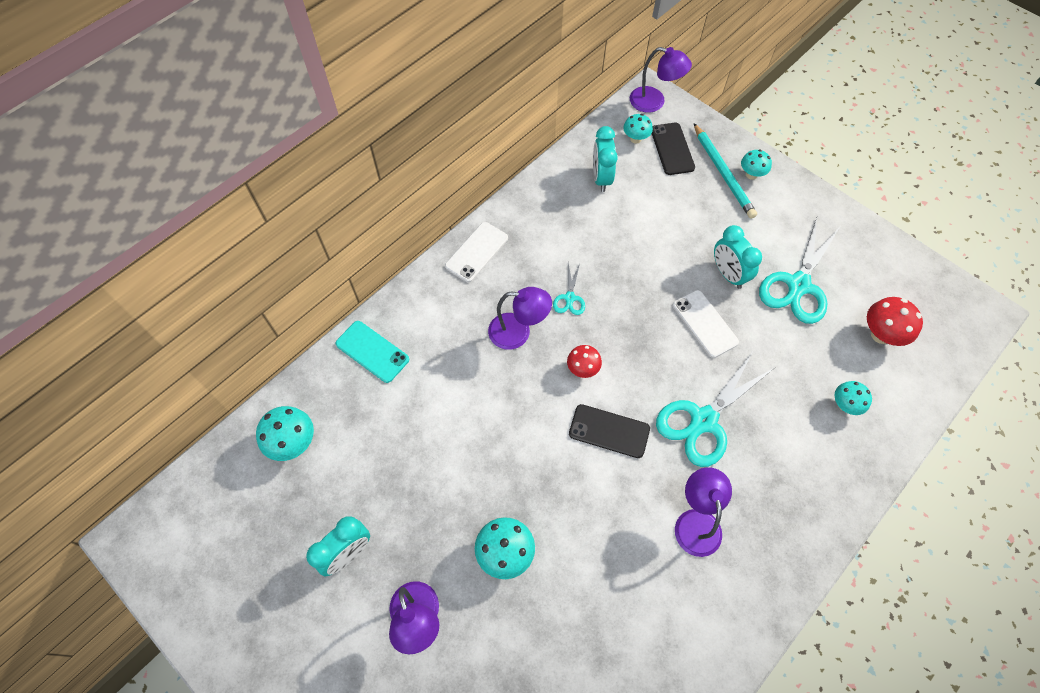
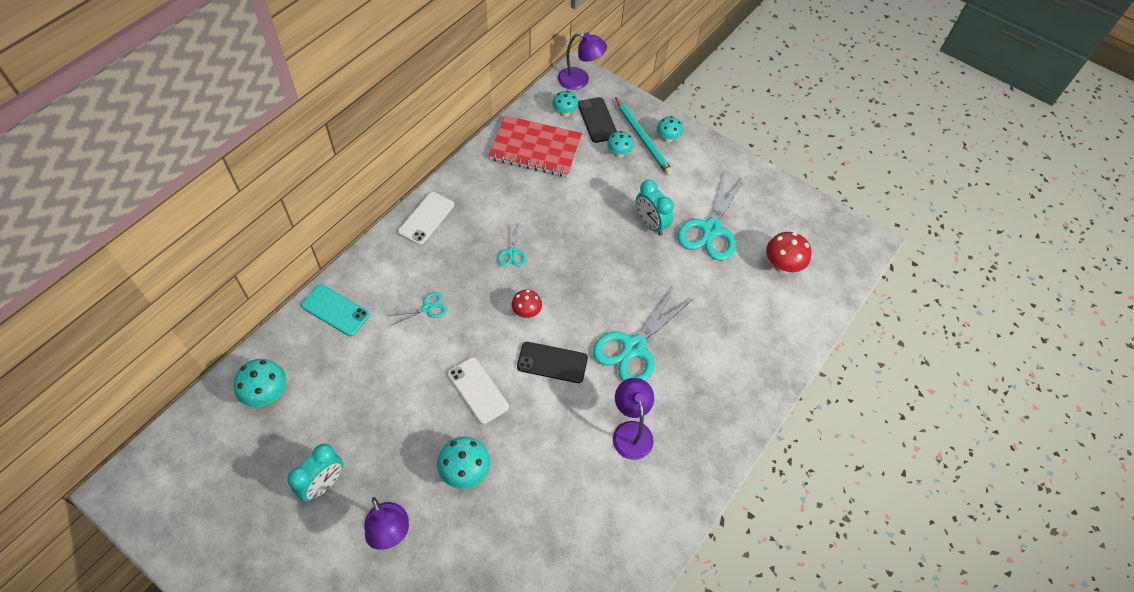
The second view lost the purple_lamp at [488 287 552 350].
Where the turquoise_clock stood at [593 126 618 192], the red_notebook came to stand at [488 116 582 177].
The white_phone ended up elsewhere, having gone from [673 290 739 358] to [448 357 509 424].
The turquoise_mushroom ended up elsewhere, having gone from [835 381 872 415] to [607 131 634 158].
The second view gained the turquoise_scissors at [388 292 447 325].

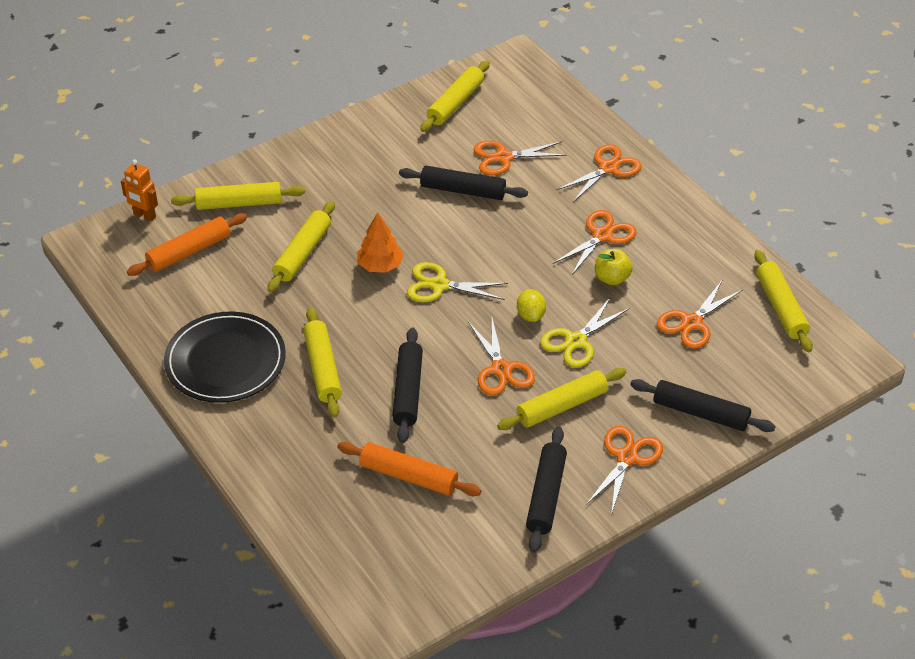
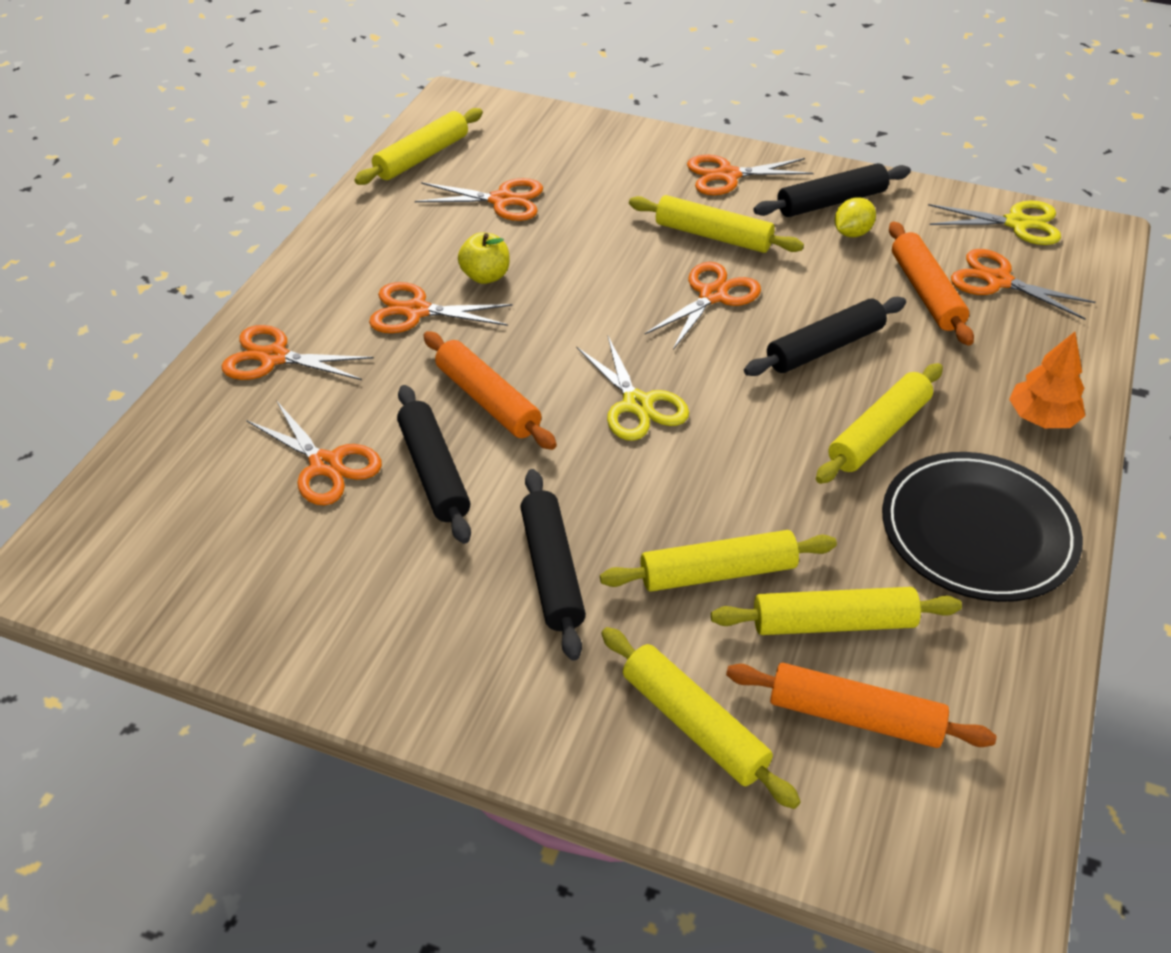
The second view lost the orange_robot at [121 160 158 221].
The orange_tree ended up elsewhere, having gone from [357 212 404 273] to [1009 332 1085 428].
The yellow_rolling_pin ended up elsewhere, having gone from [420 60 490 132] to [711 587 962 635].
The yellow_lemon ended up elsewhere, having gone from [517 289 546 322] to [835 197 876 237].
The yellow_scissors ended up elsewhere, having gone from [540 297 630 368] to [928 200 1061 245].
The black_rolling_pin ended up elsewhere, having gone from [630 379 776 432] to [520 469 586 661].
The second view gained the orange_rolling_pin at [423 331 557 450].
The second view gained the orange_scissors at [951 249 1096 320].

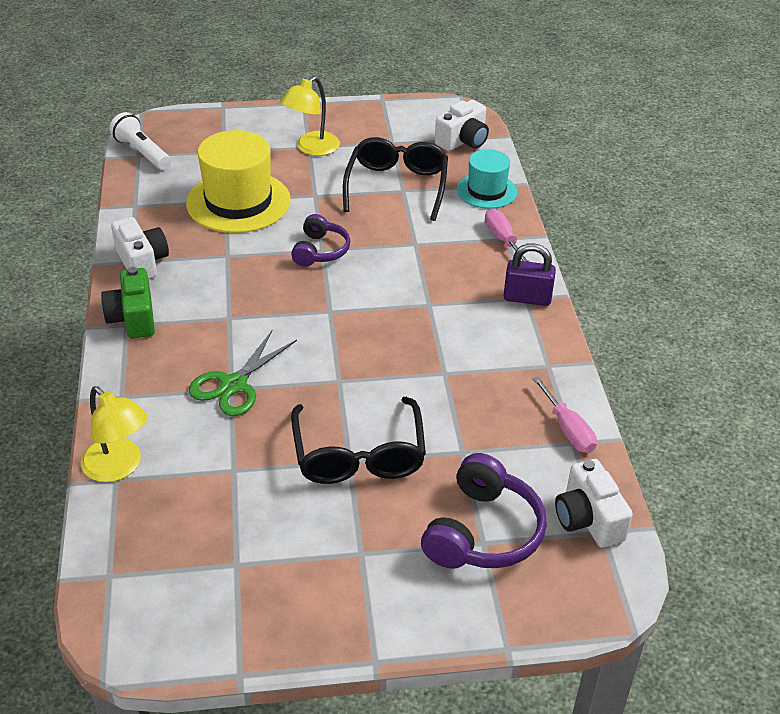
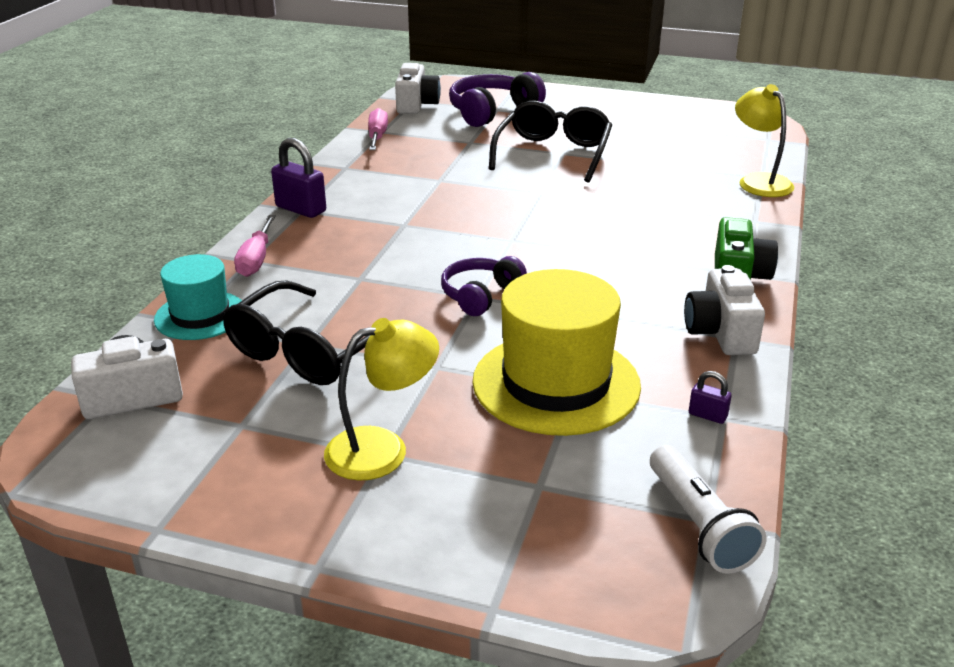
The second view lost the green_scissors at [189 331 297 416].
The second view gained the purple_padlock at [689 371 731 424].

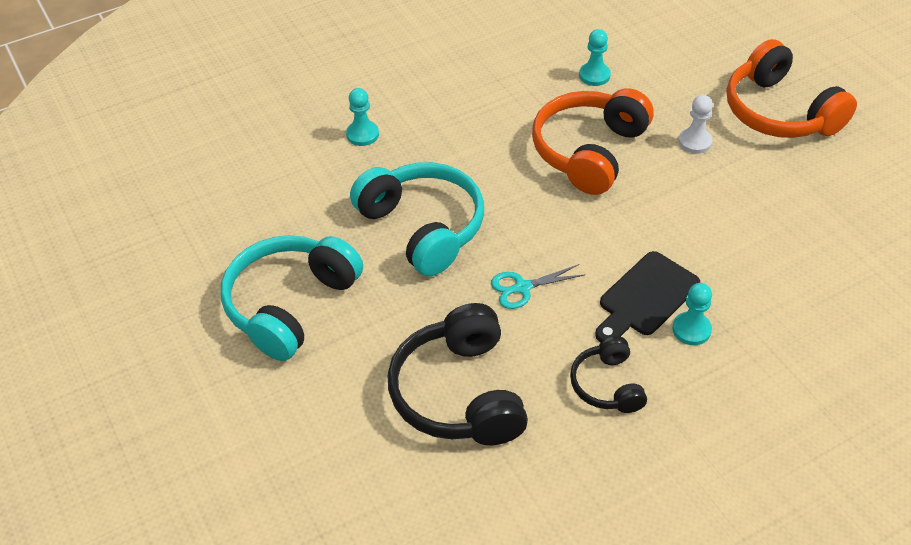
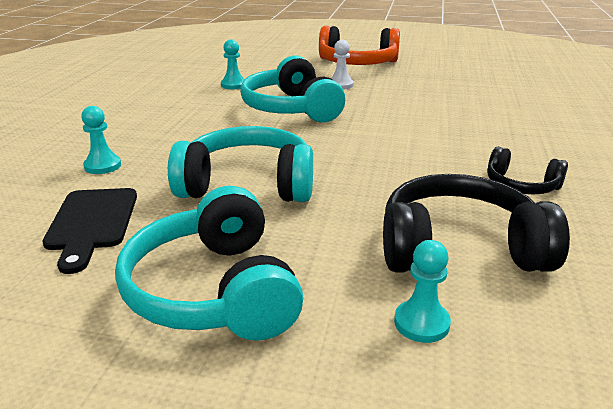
The black_headphones at [388 303 528 445] ended up facing another way, 150 degrees clockwise from before.
The second view lost the turquoise_scissors at [491 264 584 309].
What was the orange_headphones at [532 88 654 195] turned into the turquoise_headphones at [240 56 345 122].
The black_cutting_board ended up elsewhere, having gone from [595 251 700 342] to [42 188 137 274].
The turquoise_pawn ended up elsewhere, having gone from [672 283 712 345] to [394 240 451 343].

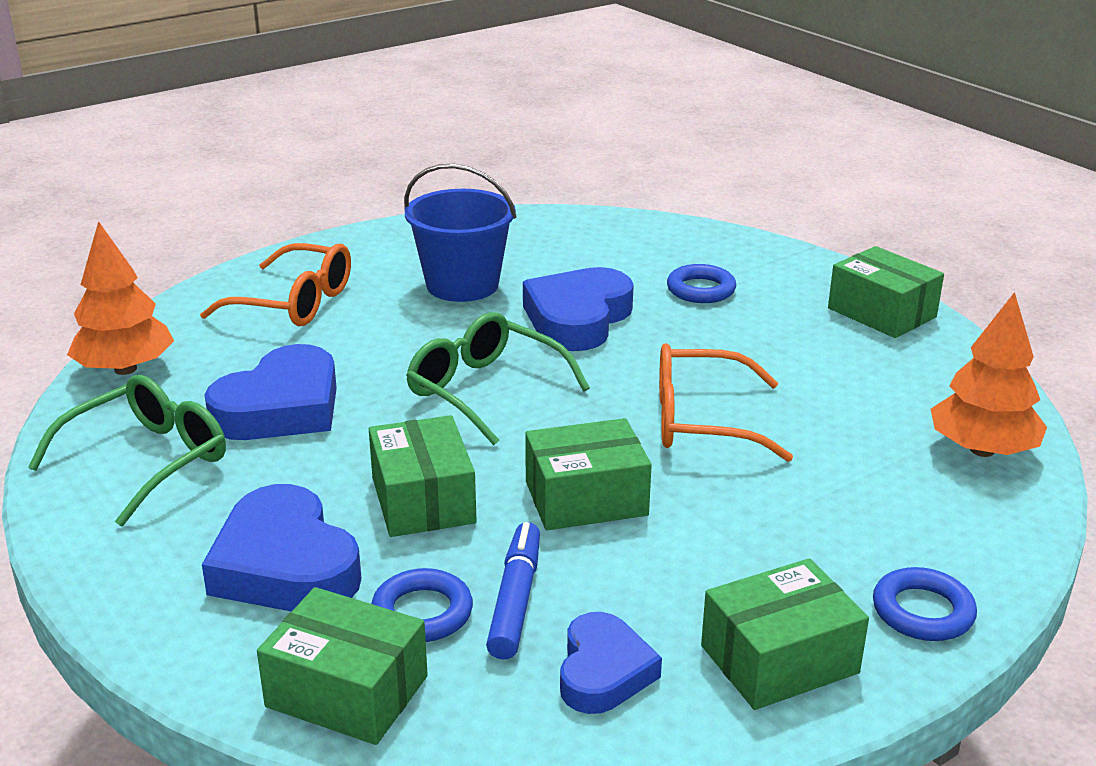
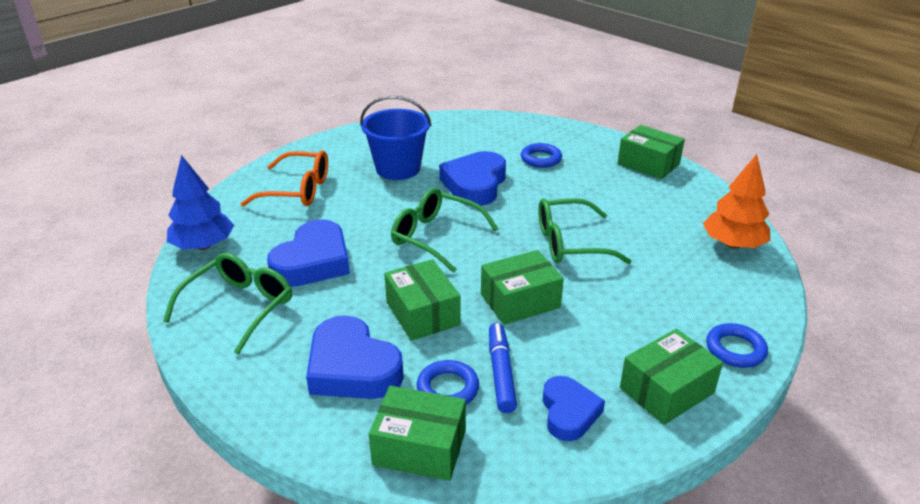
What was the orange_tree at [67 221 174 375] turned into the blue_tree at [167 155 234 250].
What was the orange_glasses at [659 343 793 462] turned into the green_glasses at [538 198 631 264].

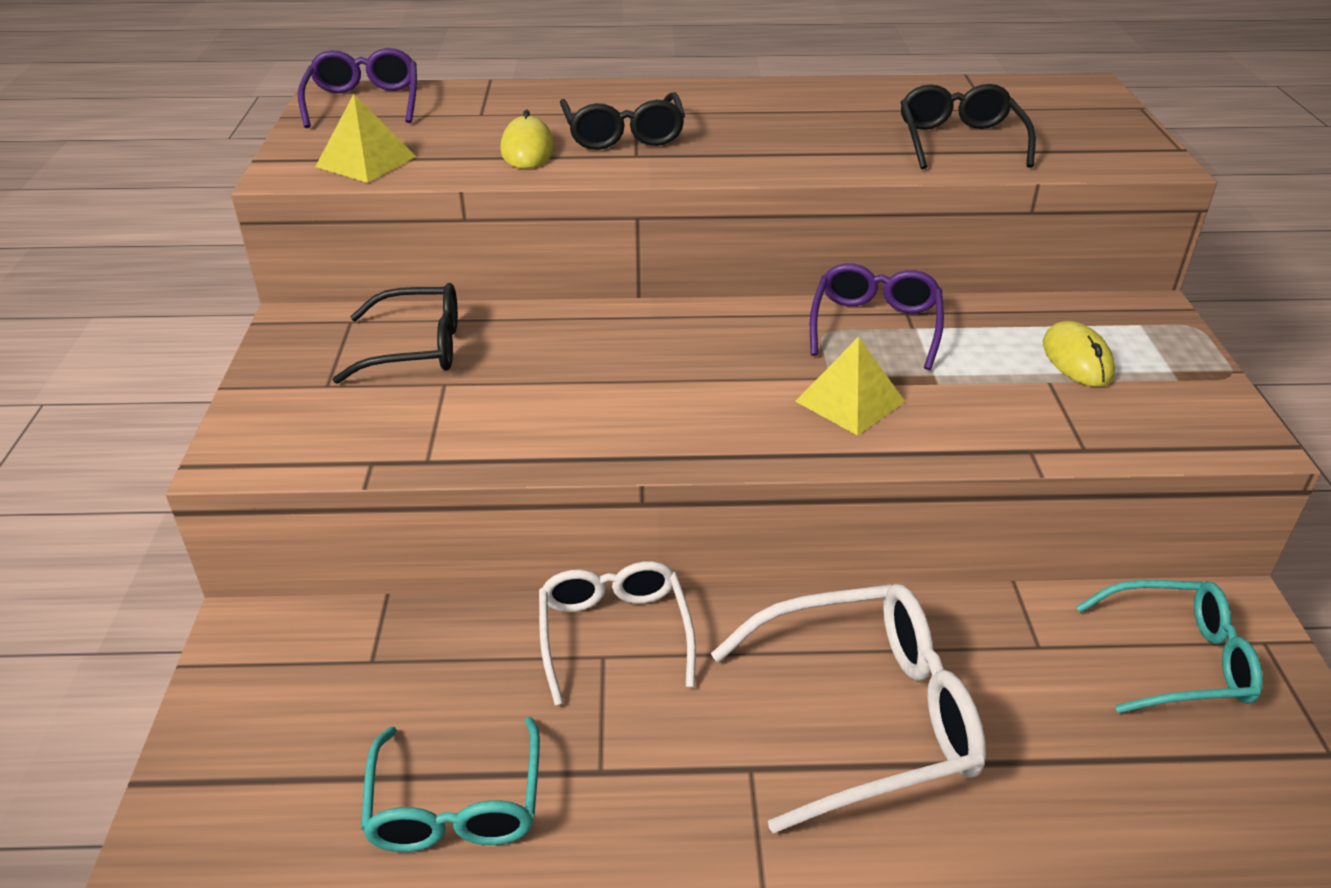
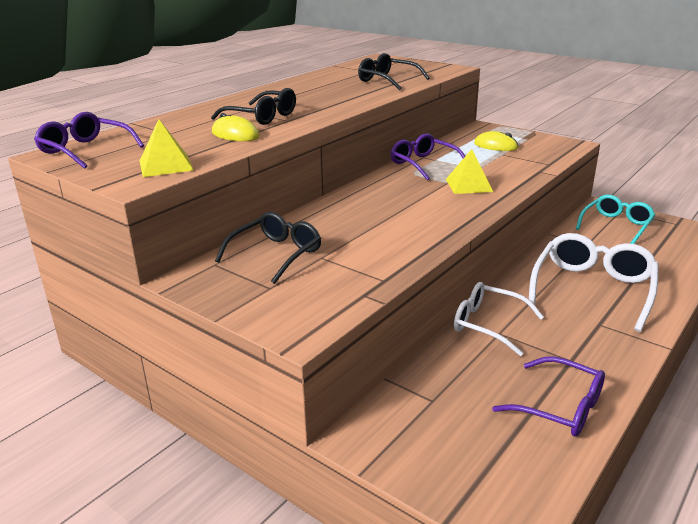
What was the turquoise_glasses at [361 717 540 852] turned into the purple_glasses at [492 356 605 437].

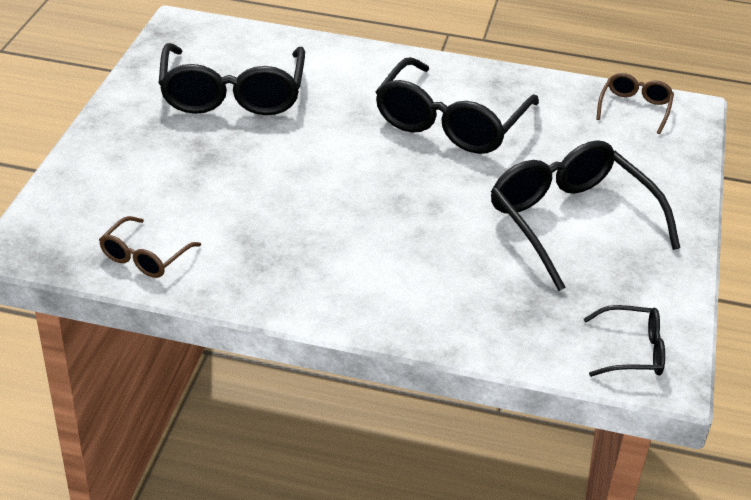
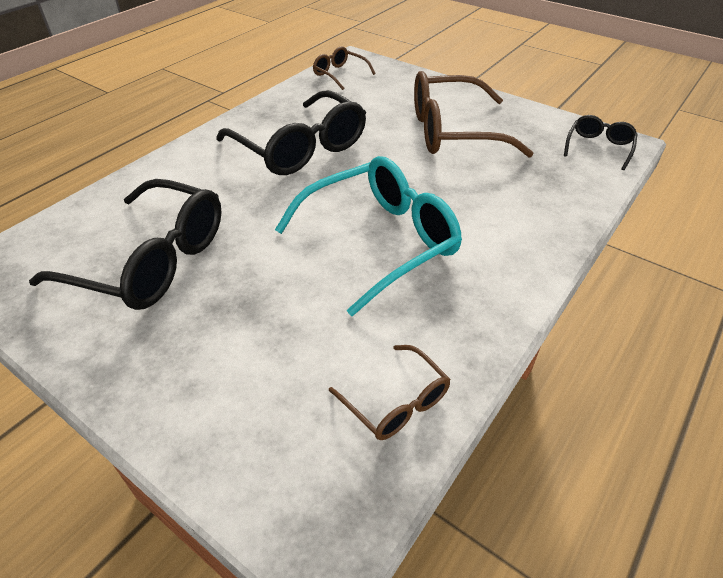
What was the black_glasses at [491 140 680 291] turned into the brown_glasses at [414 71 534 157].
The second view gained the turquoise_glasses at [275 156 462 316].

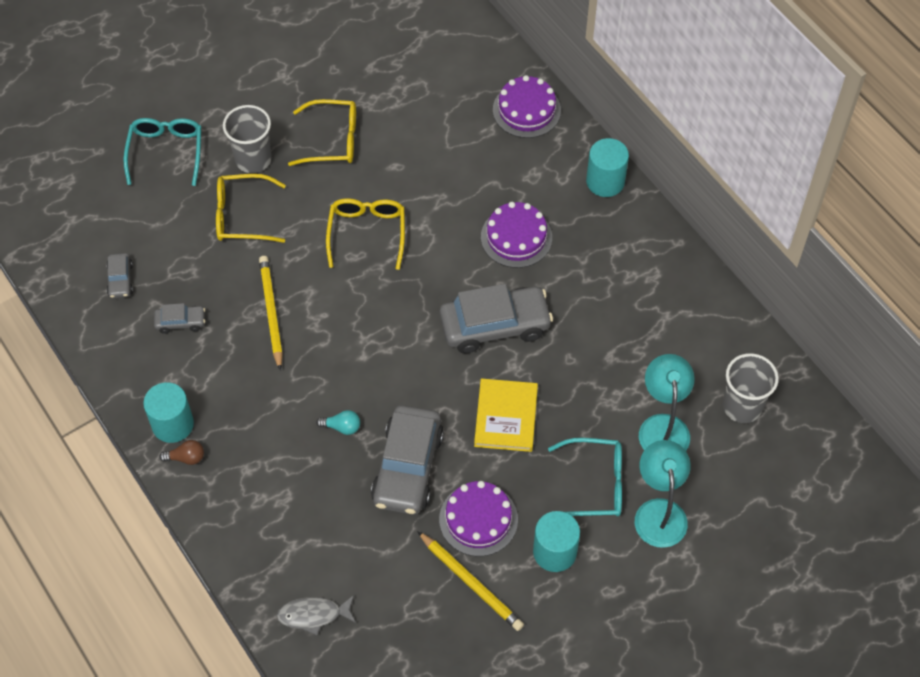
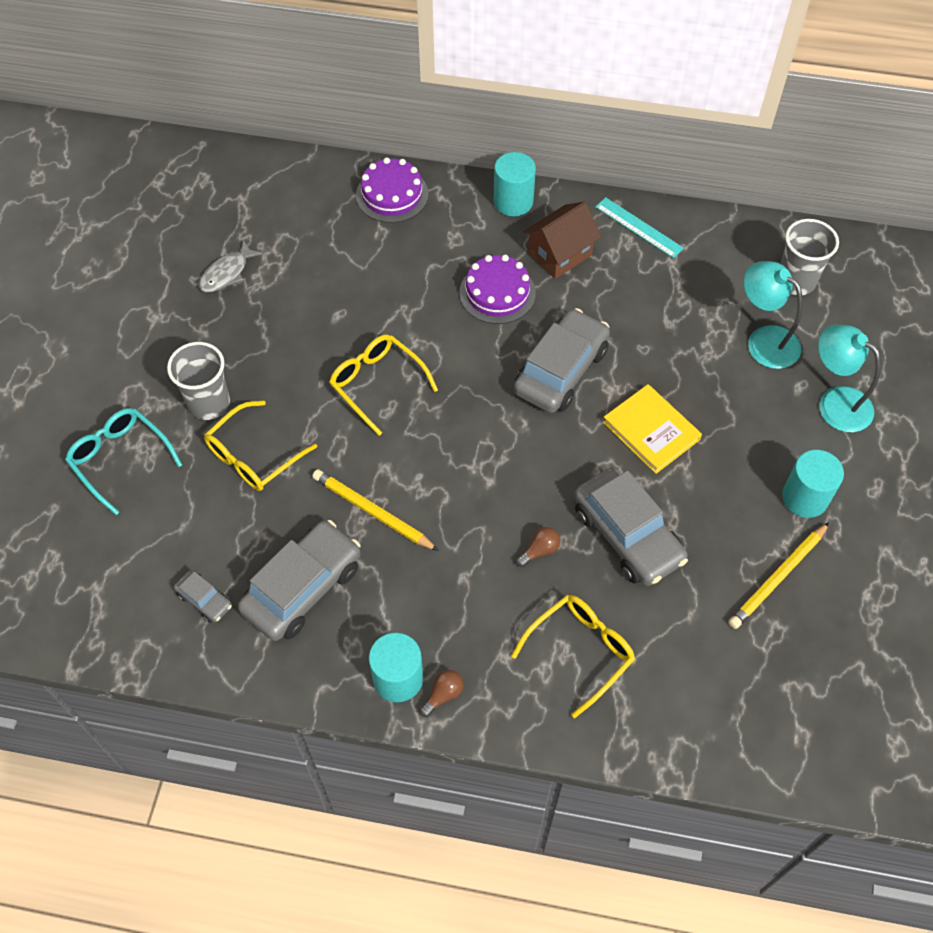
The size of the grey_car at [154 303 205 334] changed by a factor of 2.13.
The grey_fish ended up elsewhere, having gone from [277 595 356 635] to [199 240 263 292].
The yellow_glasses ended up elsewhere, having gone from [288 99 356 166] to [511 595 635 718].
What was the turquoise_light_bulb at [316 410 360 435] turned into the brown_light_bulb at [516 527 560 567].
The yellow_pencil at [417 531 524 631] ended up facing another way, 135 degrees clockwise from before.
The second view lost the purple_cake at [439 481 518 556].
The second view lost the turquoise_glasses at [548 438 622 516].
The second view gained the brown_house at [523 202 601 279].
The second view gained the turquoise_ruler at [595 197 684 258].

